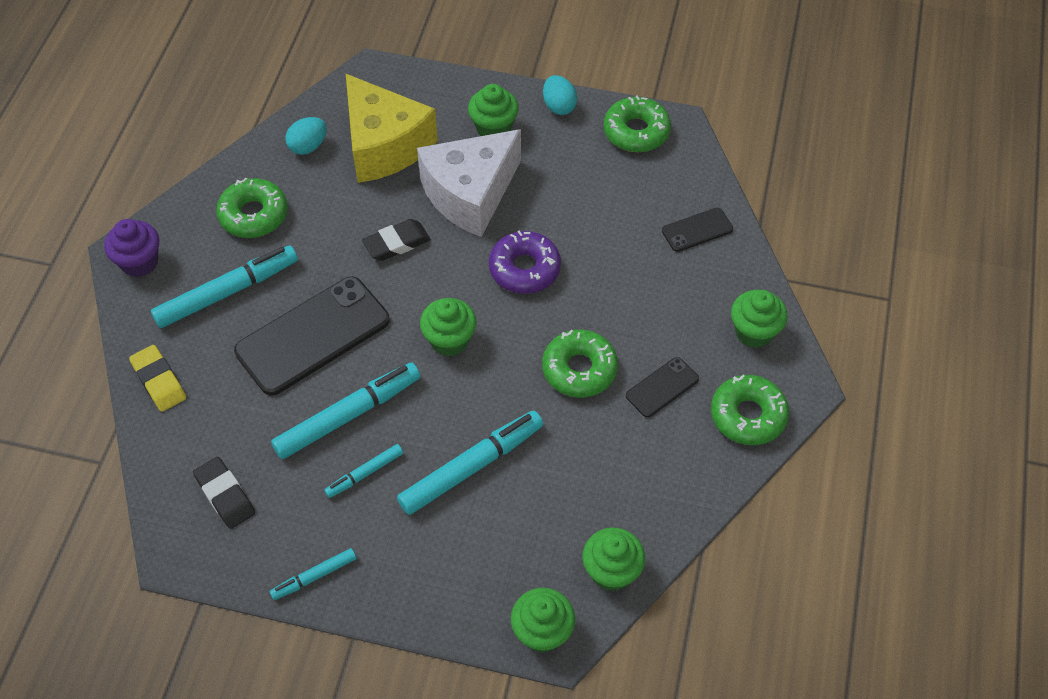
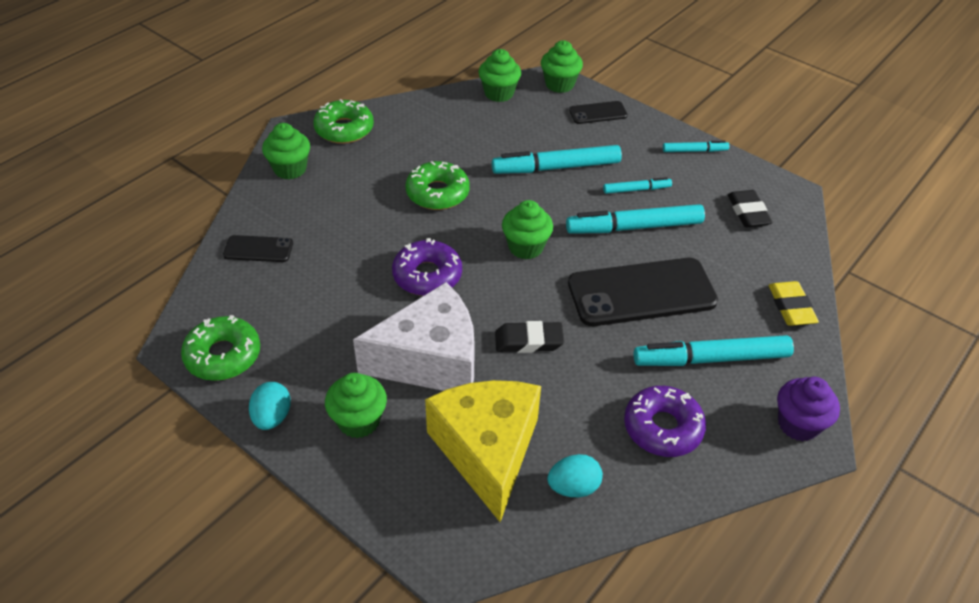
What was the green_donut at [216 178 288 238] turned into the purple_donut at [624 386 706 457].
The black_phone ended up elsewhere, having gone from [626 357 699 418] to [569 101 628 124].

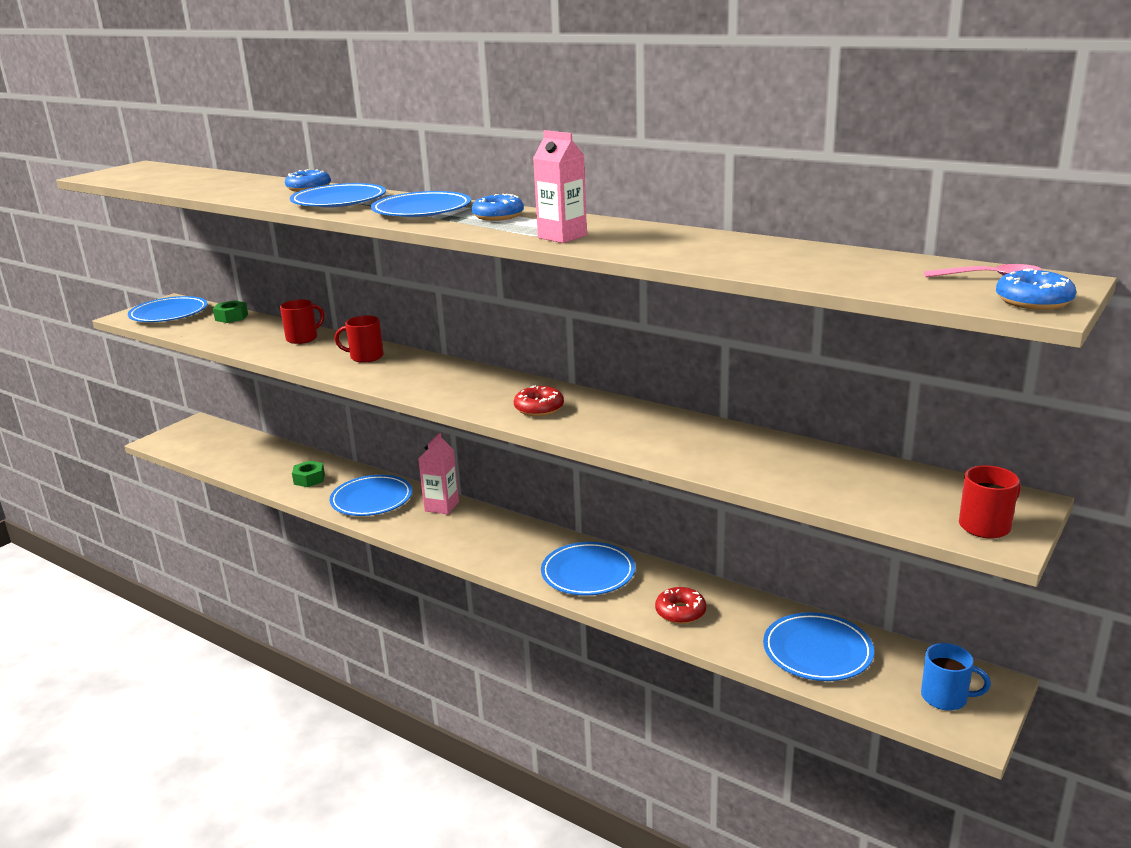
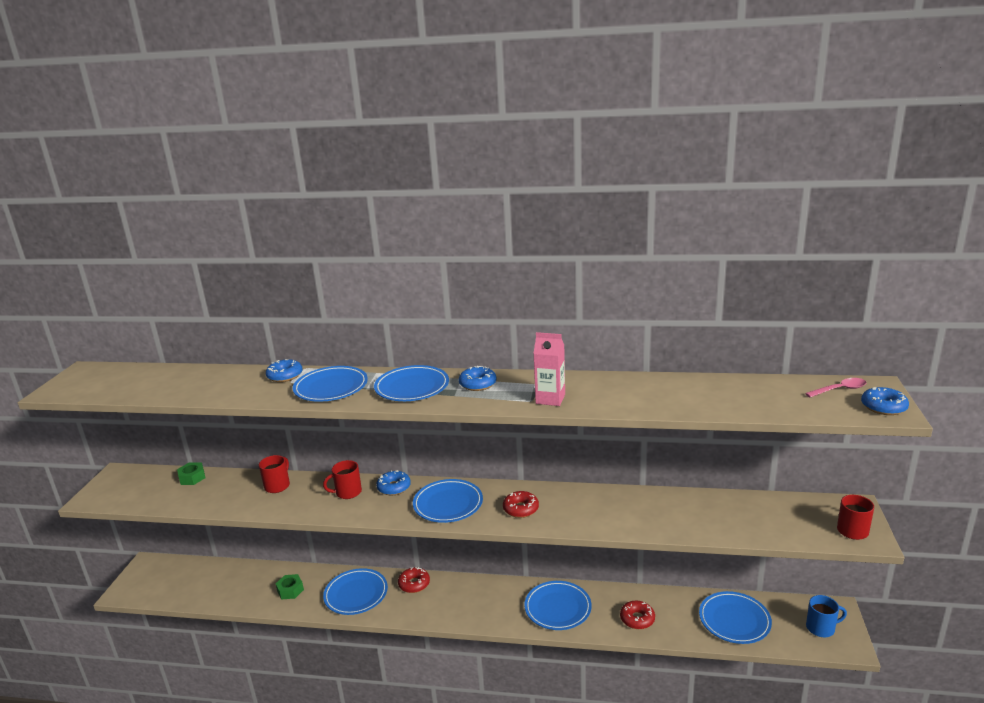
The blue_plate ended up elsewhere, having gone from [128 296 208 322] to [413 479 483 523].
Where the pink_carton stood at [418 433 459 514], the red_donut came to stand at [398 567 430 593].
The second view gained the blue_donut at [376 470 411 495].

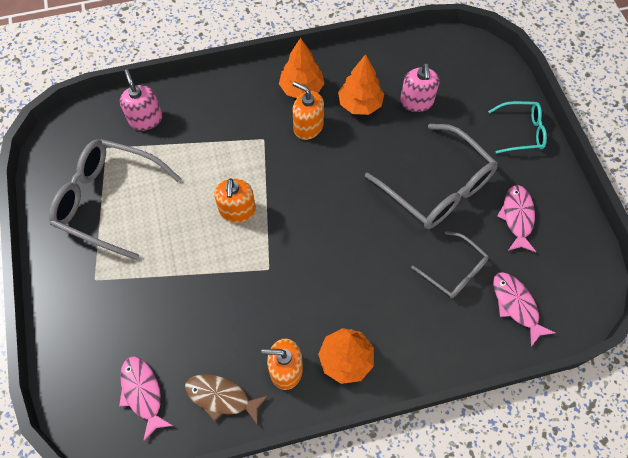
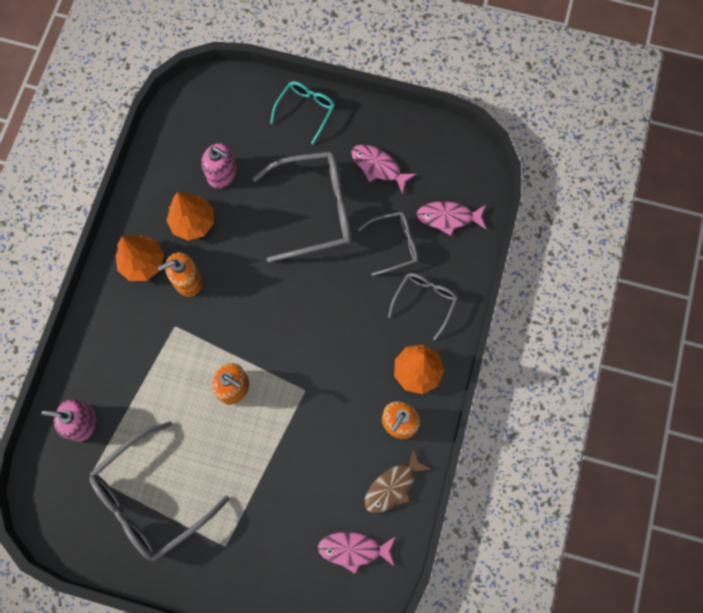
The second view gained the grey_glasses at [388 273 458 340].

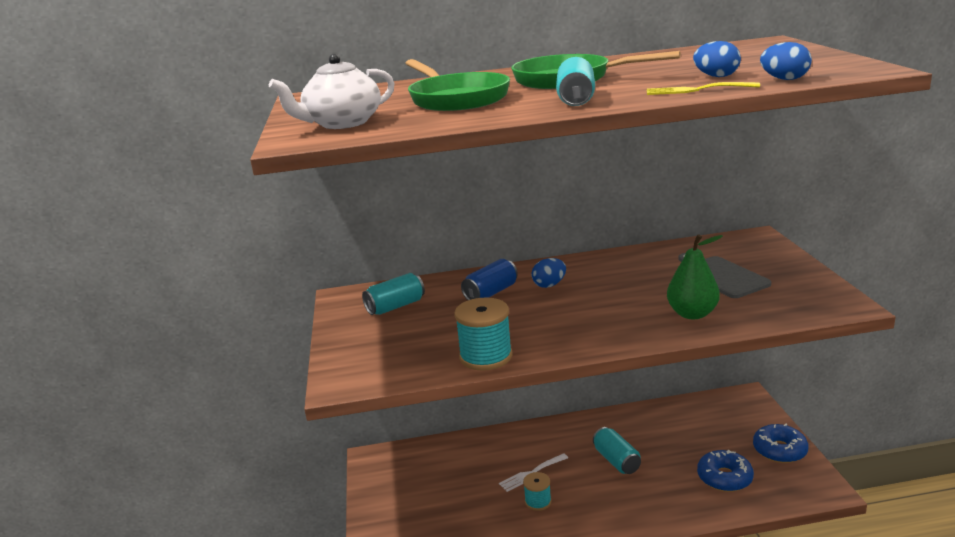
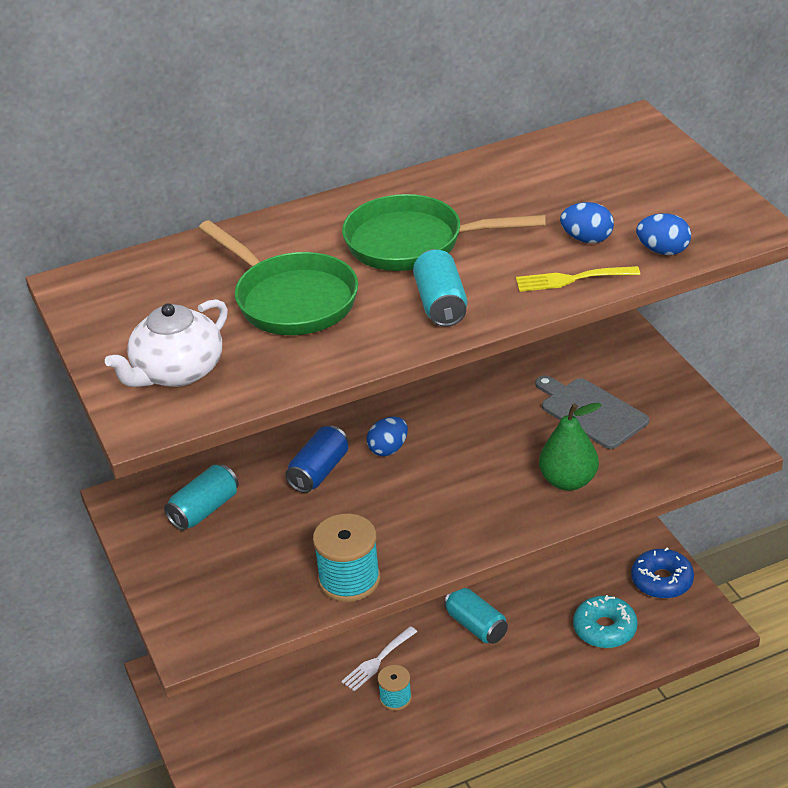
What was the blue_donut at [697 450 754 492] turned into the turquoise_donut at [573 595 638 648].

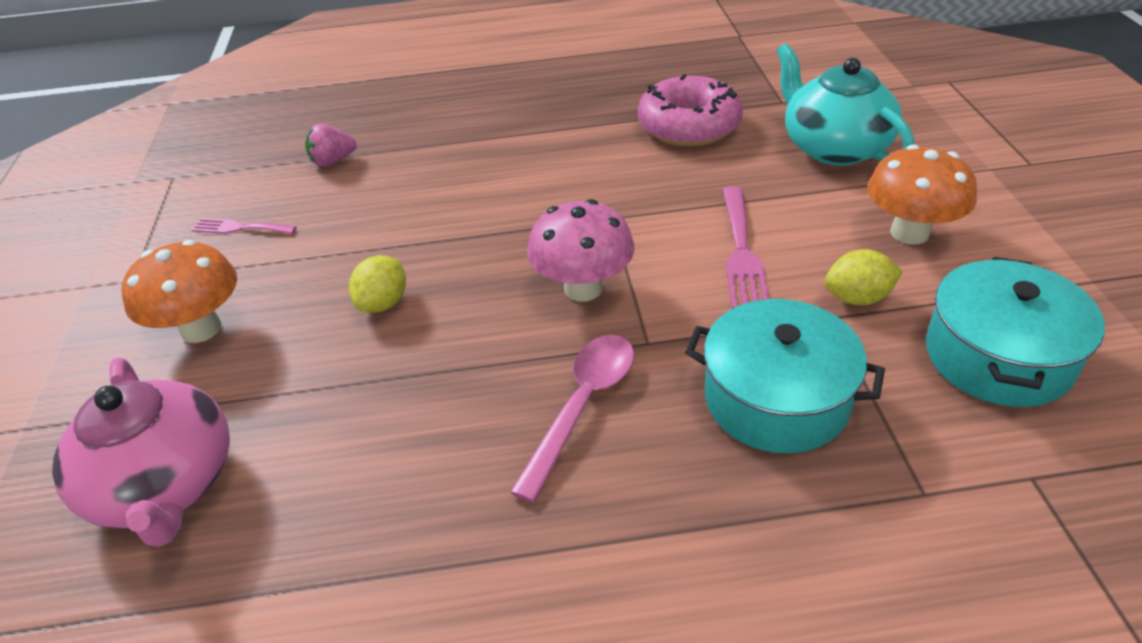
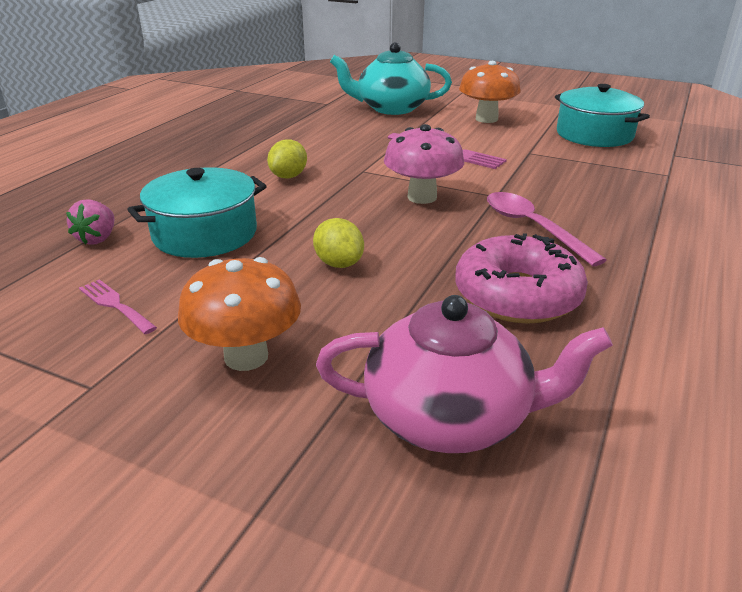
The pink_fork at [192 218 297 234] ended up facing another way, 90 degrees clockwise from before.
The pink_donut ended up elsewhere, having gone from [638 74 743 147] to [455 233 588 324].
The turquoise_pot ended up elsewhere, having gone from [685 299 885 453] to [127 167 267 258].
The yellow_lemon ended up elsewhere, having gone from [824 249 903 305] to [267 140 307 178].

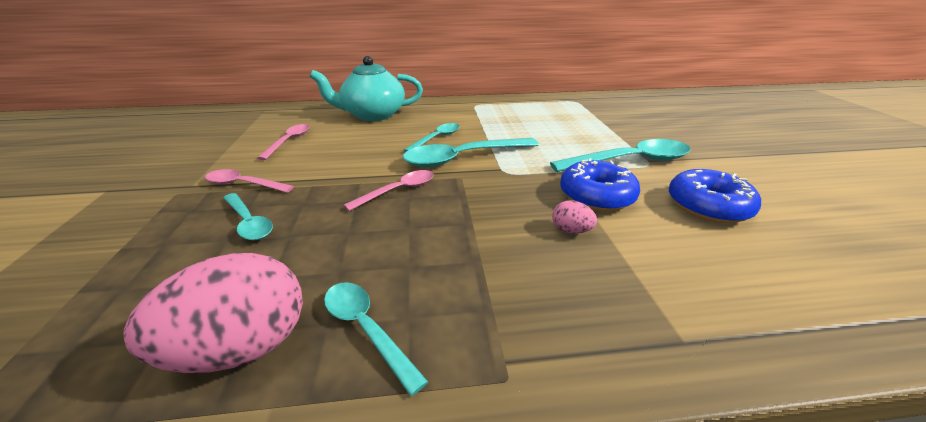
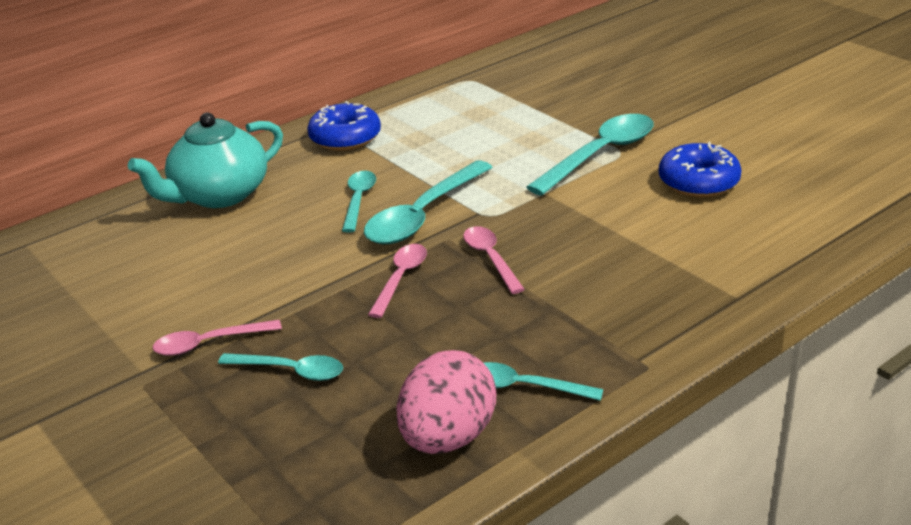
The pink_spoon ended up elsewhere, having gone from [257 124 309 160] to [463 226 525 294].
The second view lost the pink_egg at [552 200 597 234].
The blue_donut ended up elsewhere, having gone from [560 158 640 211] to [307 101 381 151].

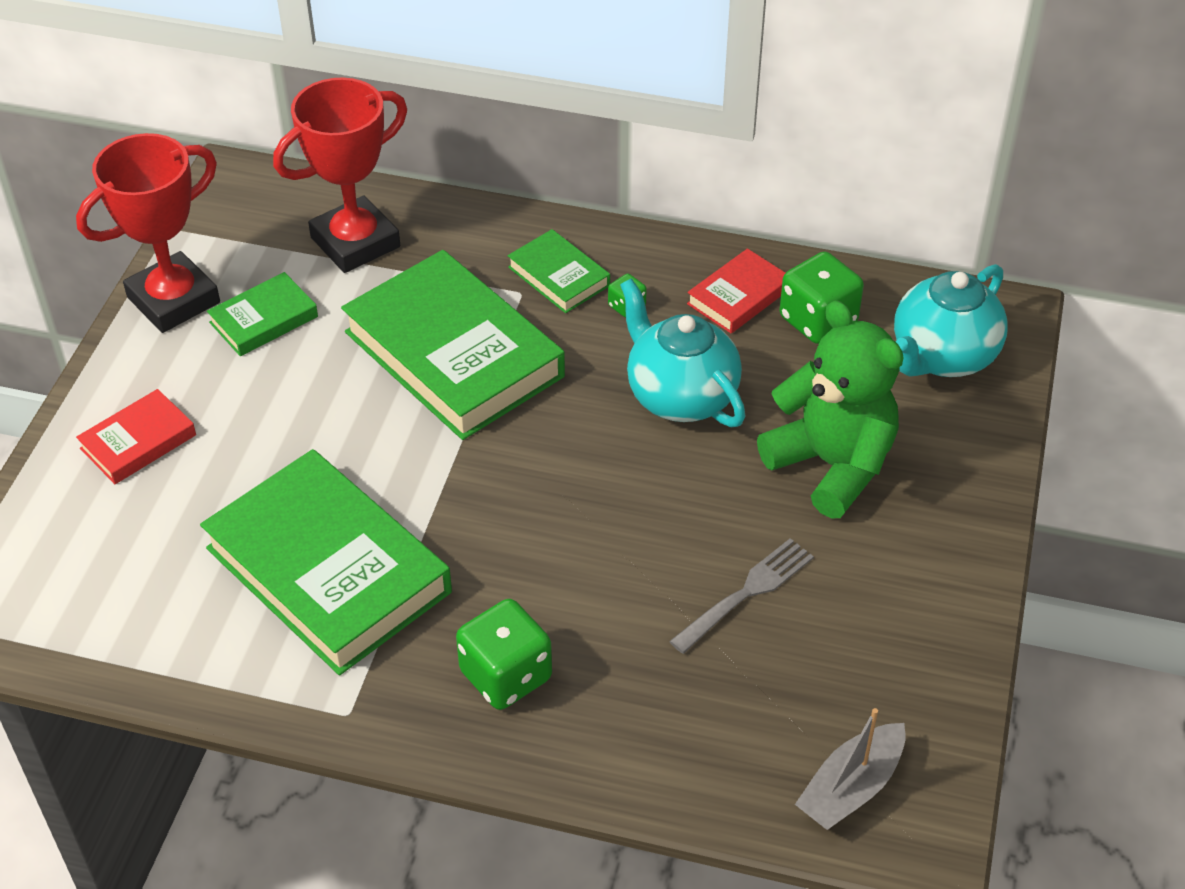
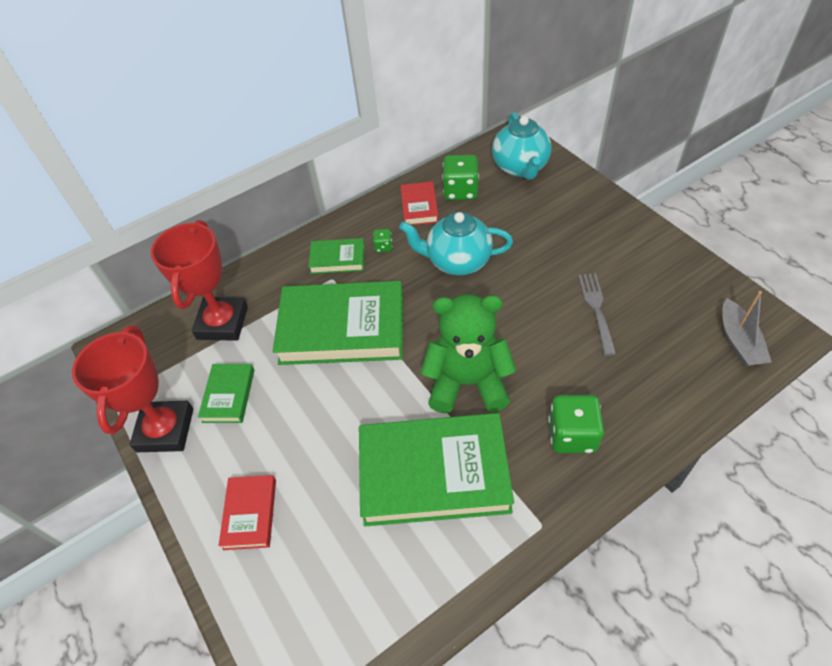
The green_teddy_bear ended up elsewhere, having gone from [757 300 903 518] to [421 294 517 413].

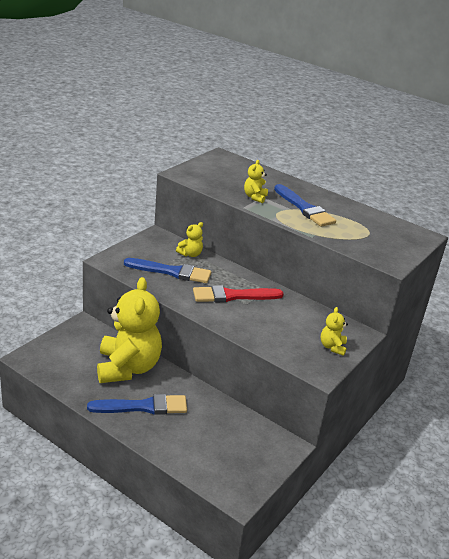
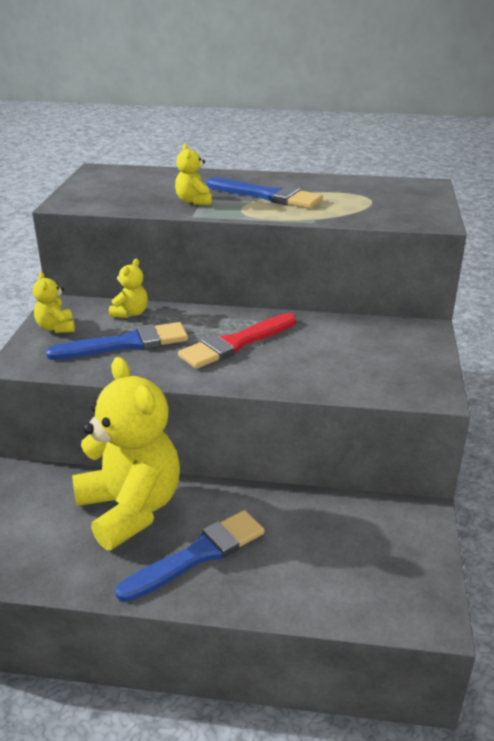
The yellow_teddy_bear ended up elsewhere, having gone from [321 307 348 356] to [33 272 75 333].

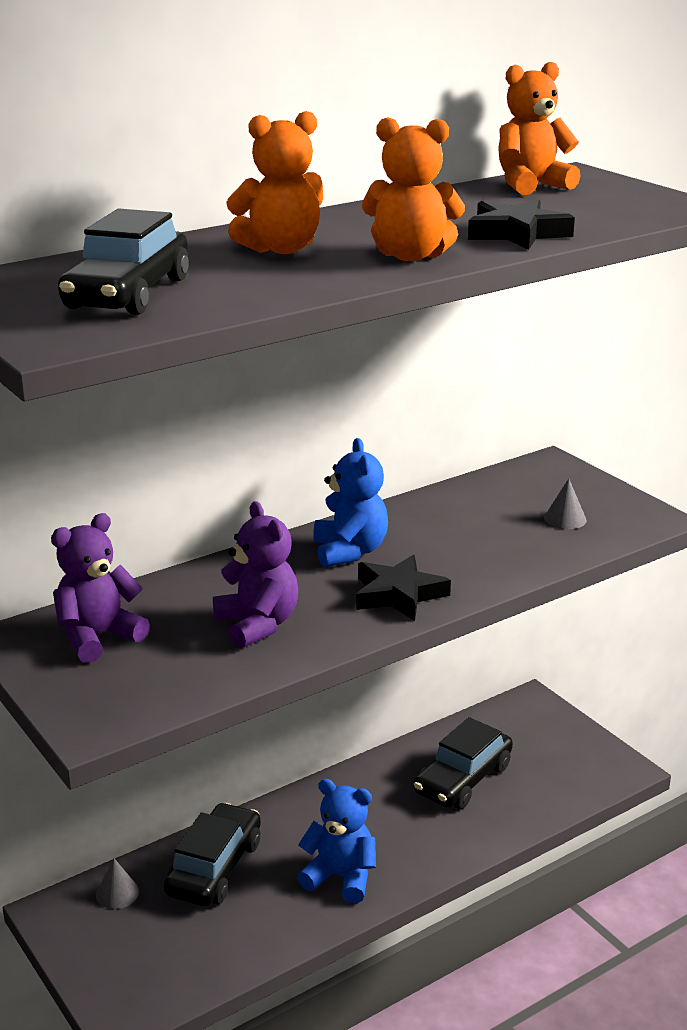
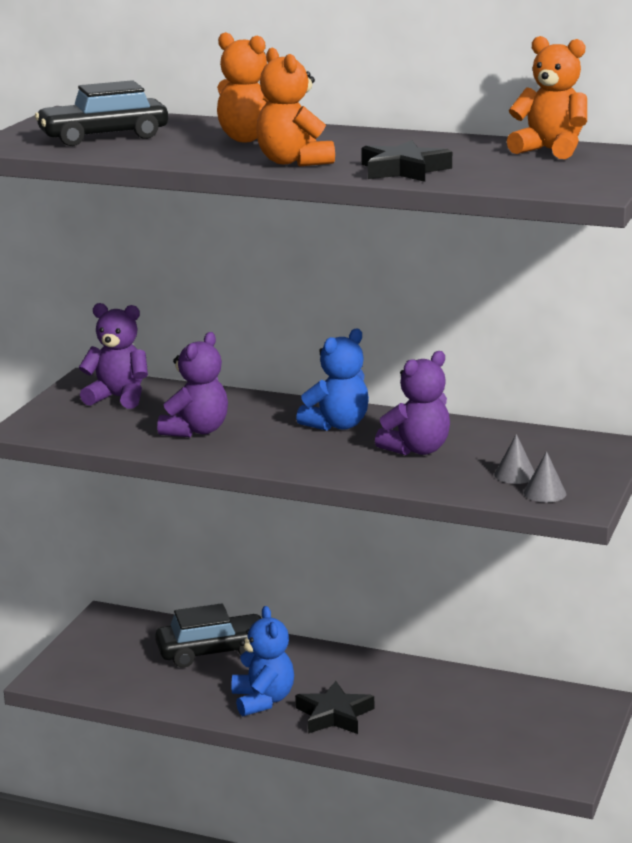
The grey_cone ended up elsewhere, having gone from [96 858 139 909] to [524 451 567 502].
The black_star ended up elsewhere, having gone from [356 555 451 621] to [295 681 374 734].
The second view lost the black_car at [414 717 513 809].
The second view gained the purple_teddy_bear at [375 351 450 455].

